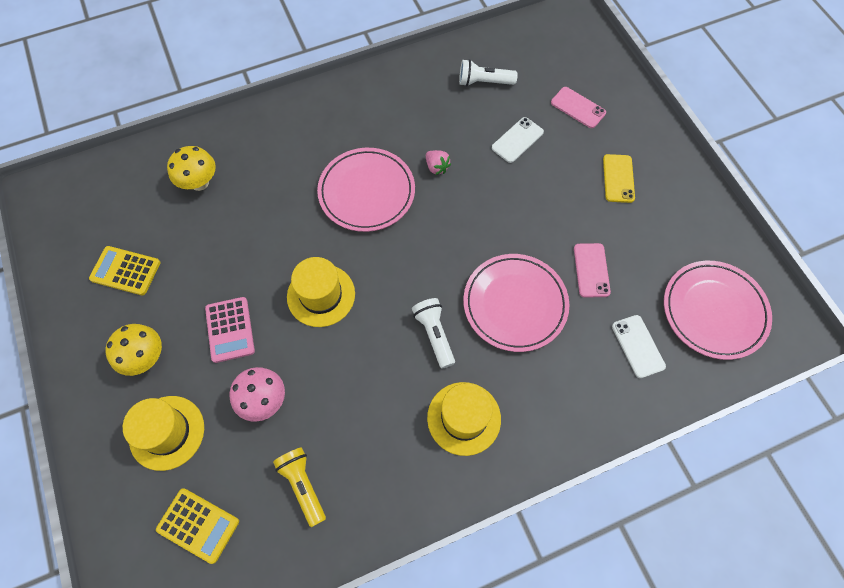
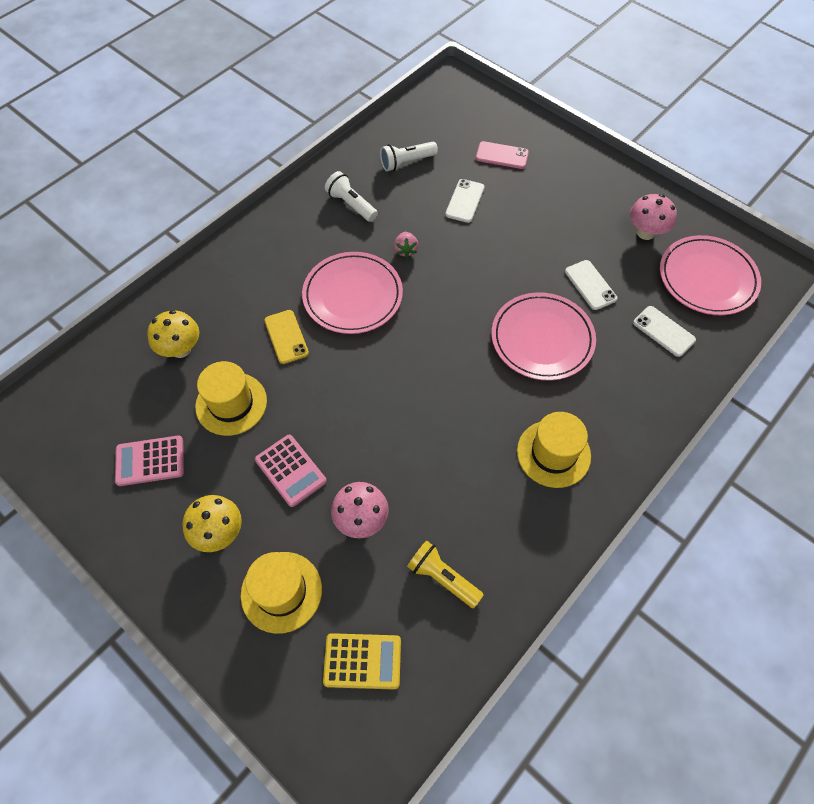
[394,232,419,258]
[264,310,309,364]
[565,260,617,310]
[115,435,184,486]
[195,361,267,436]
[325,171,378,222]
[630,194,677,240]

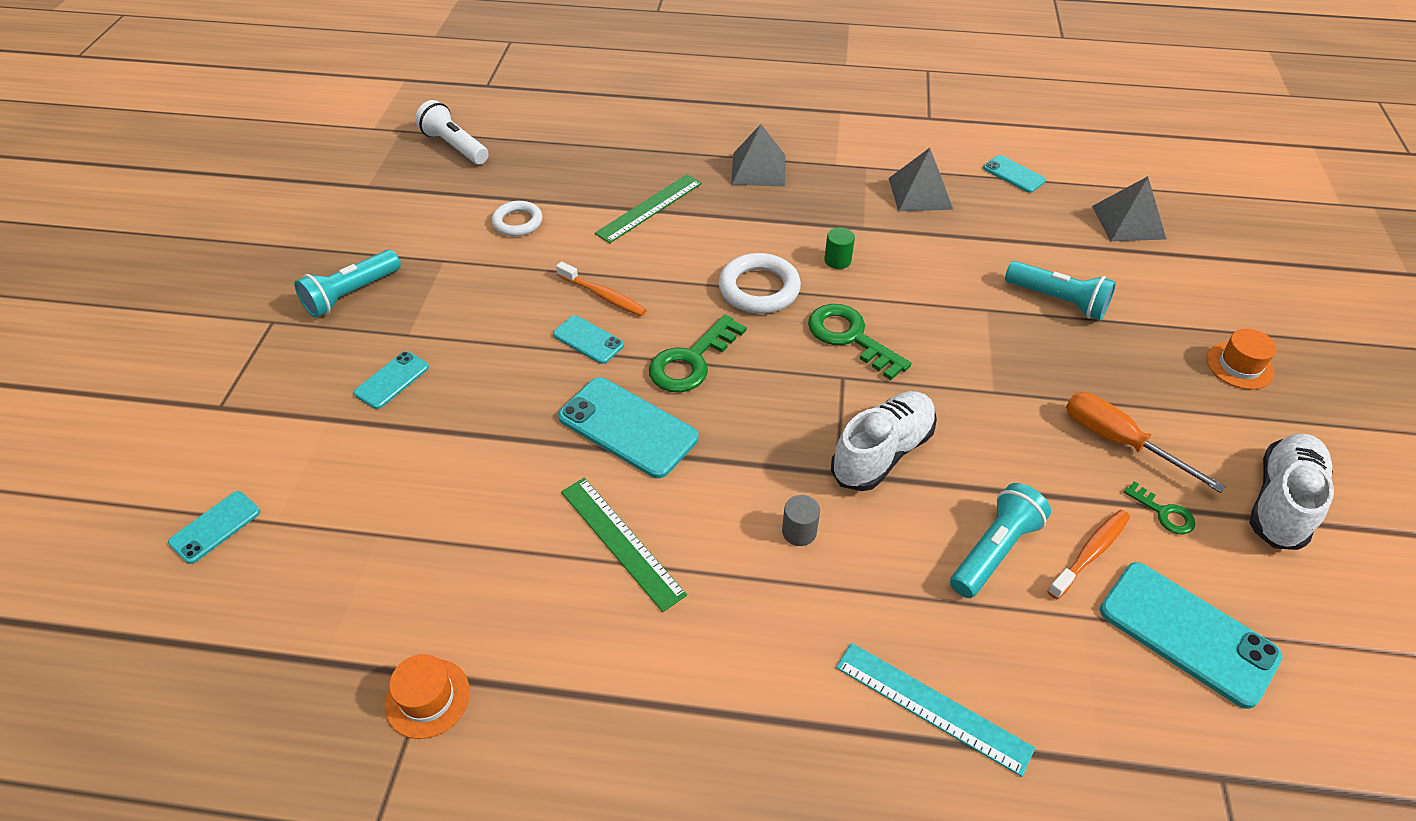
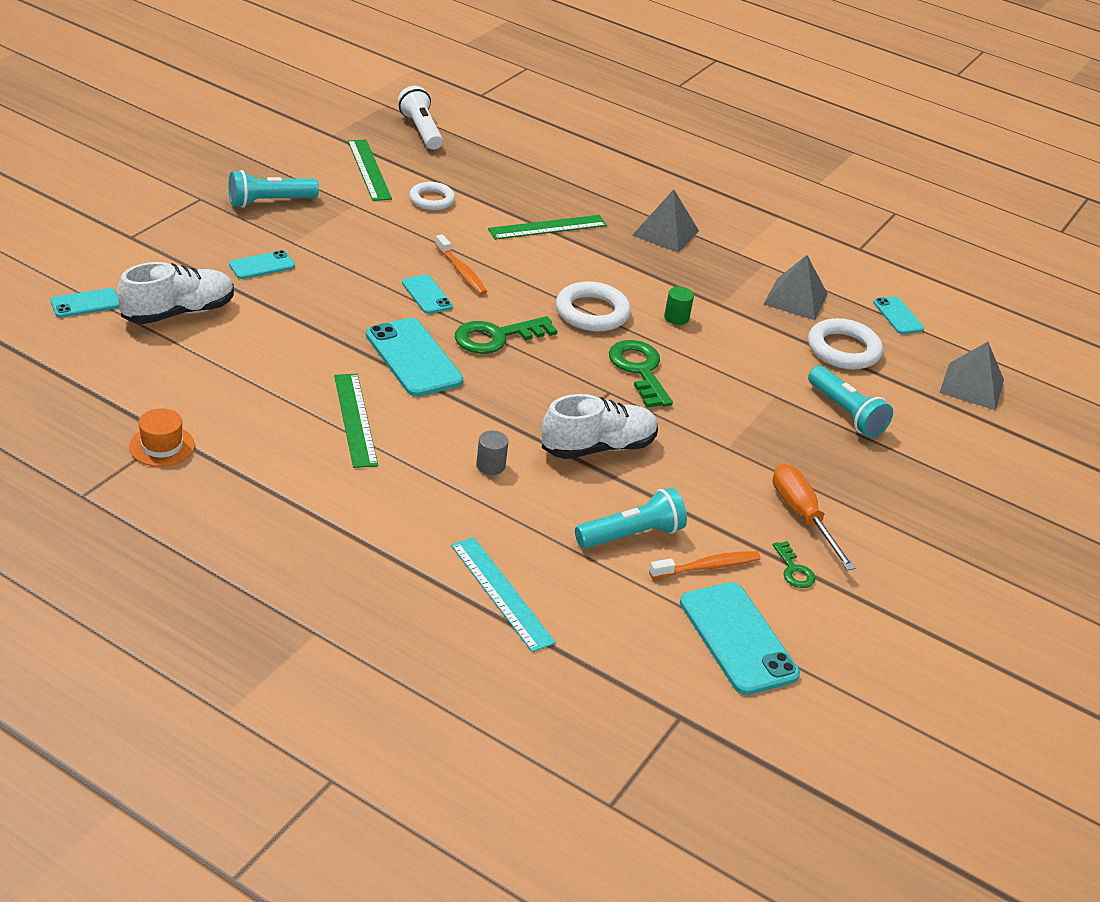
[1207,329,1277,390] (first image)
[117,262,234,324]
[348,139,392,201]
[808,318,883,369]

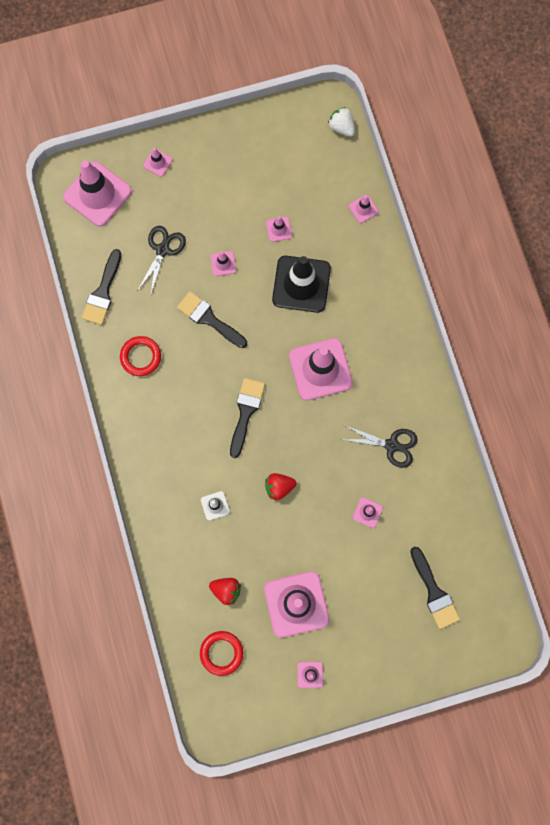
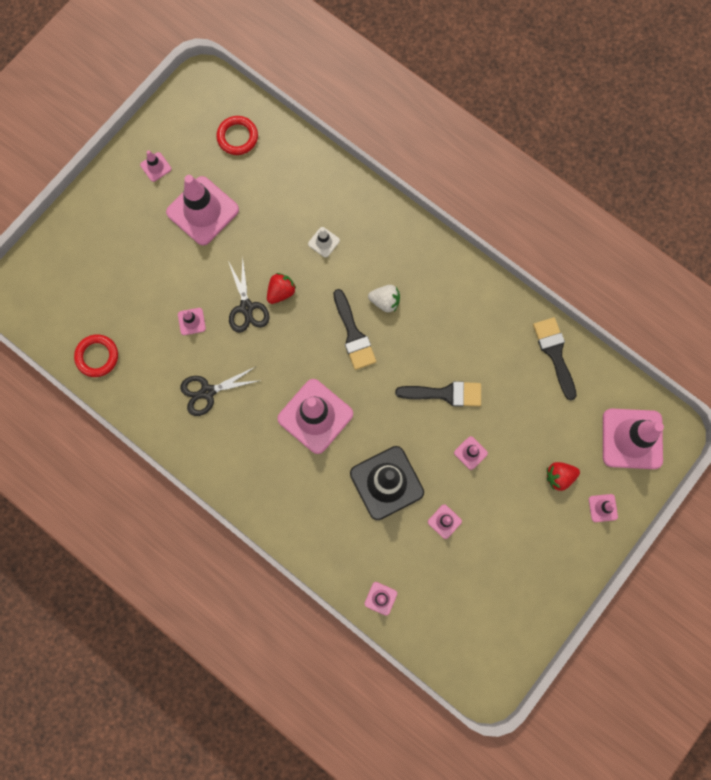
[368,285,400,313]
[228,257,270,333]
[74,334,118,377]
[410,547,460,629] (first image)
[547,462,580,491]

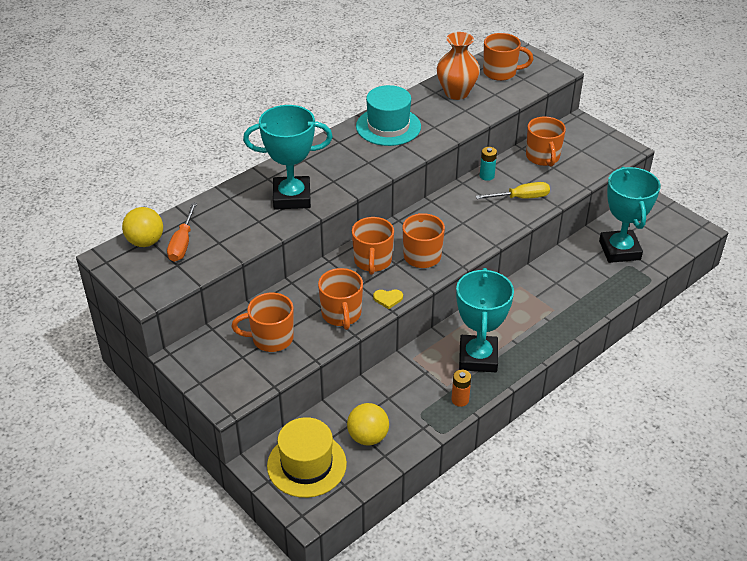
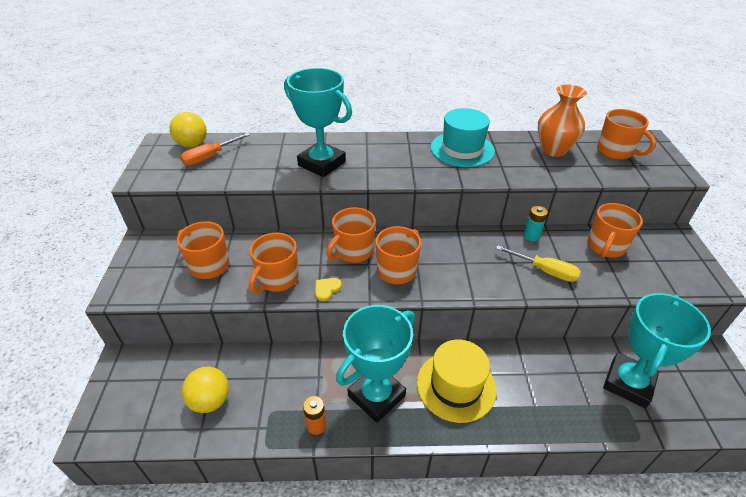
[315,278,342,301]
[417,339,496,423]

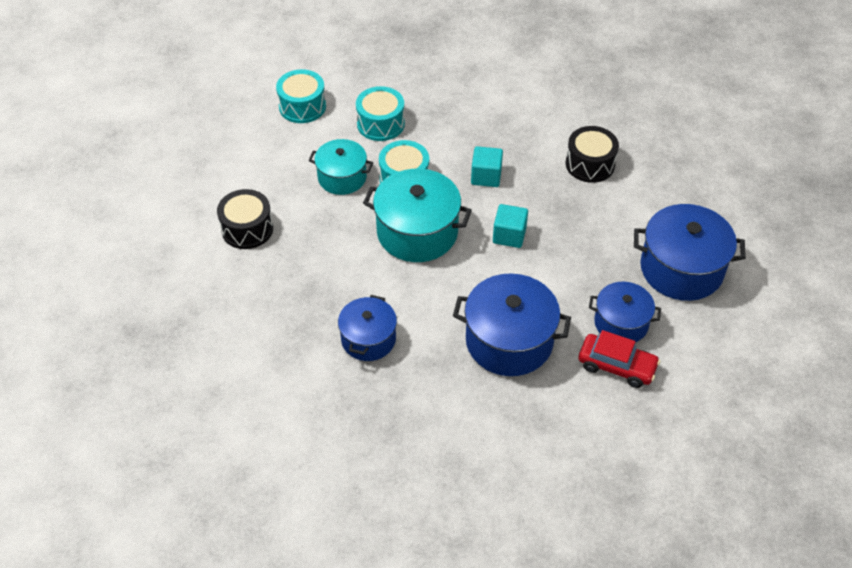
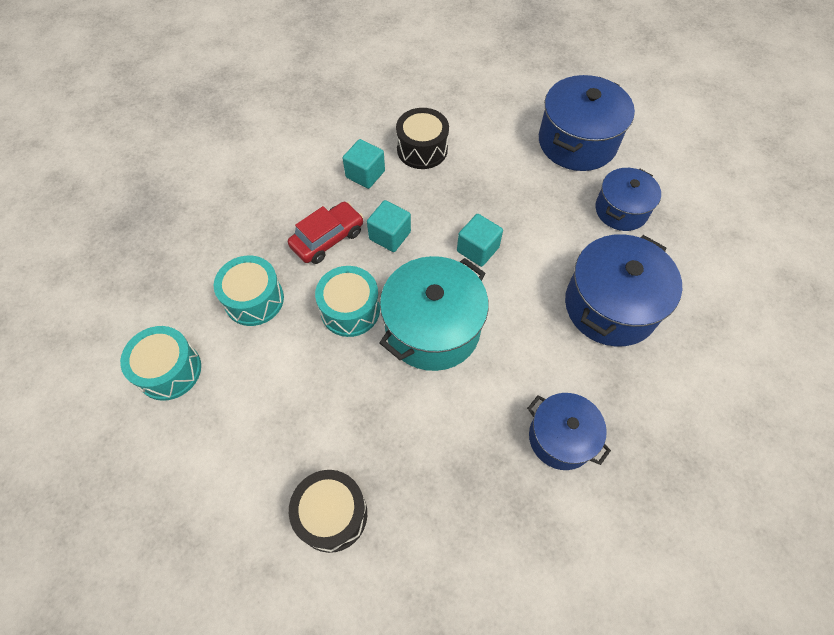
[309,139,373,195] (first image)
[288,202,364,264]
[343,139,385,189]

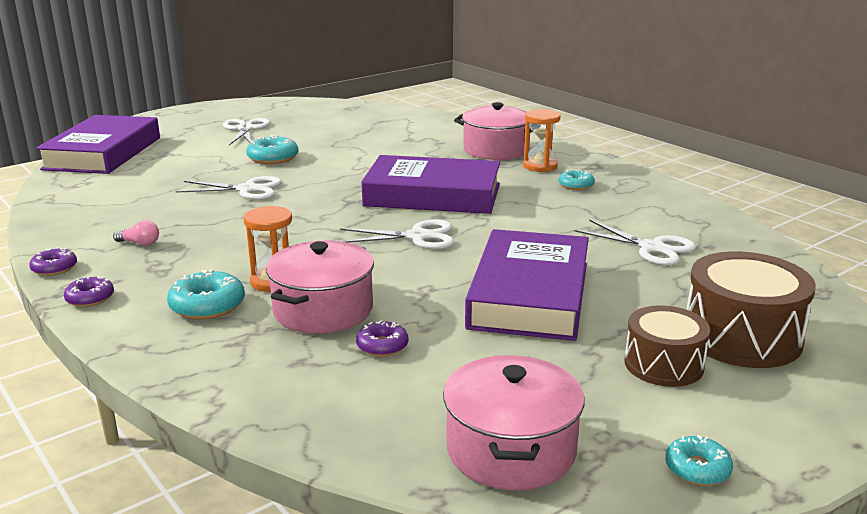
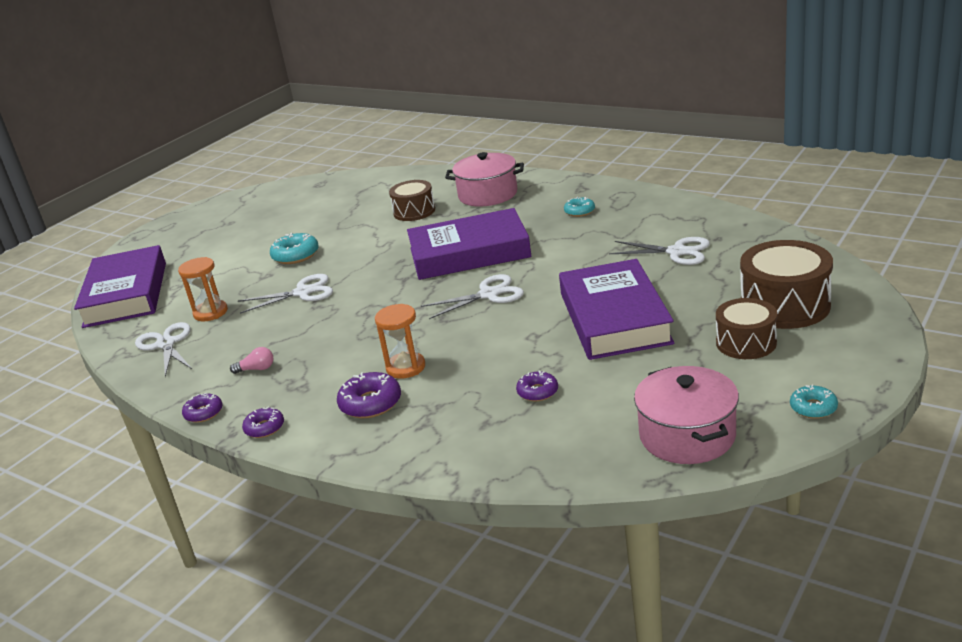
[178,257,228,321]
[135,322,192,377]
[266,241,374,333] (first image)
[337,372,401,418]
[389,180,435,221]

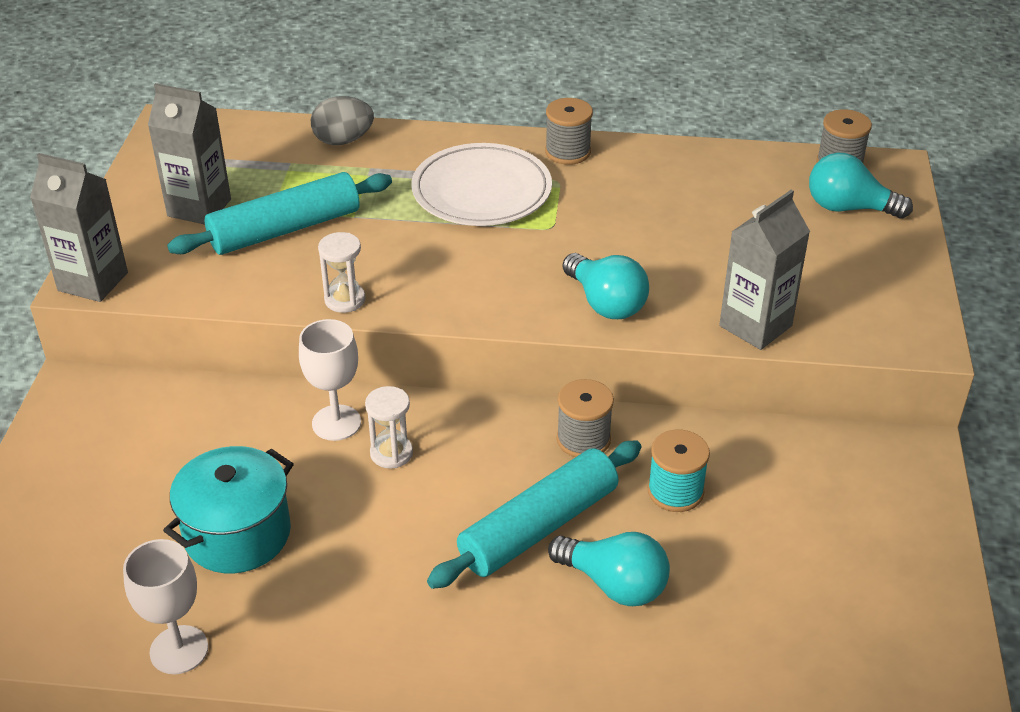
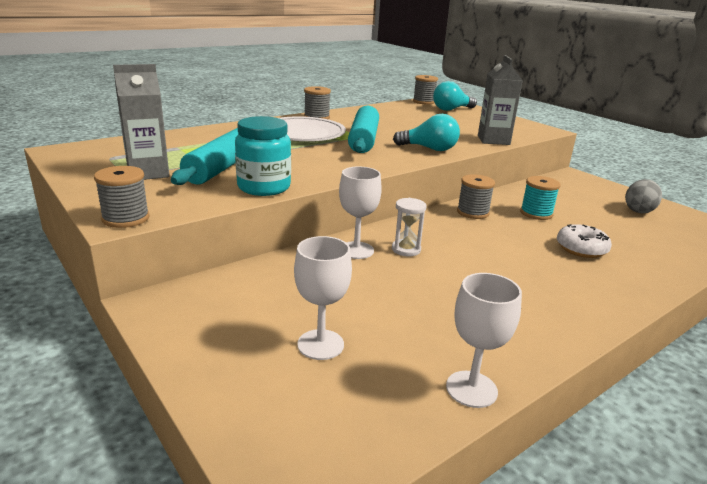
[625,179,662,213]
[94,166,150,228]
[318,232,366,313] (first image)
[348,106,379,153]
[163,446,294,573] (first image)
[557,224,612,258]
[235,116,291,196]
[294,236,352,360]

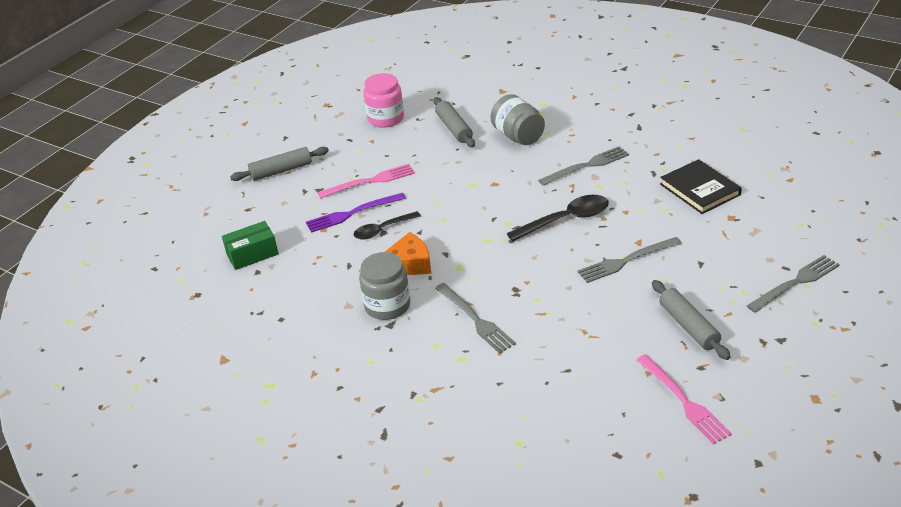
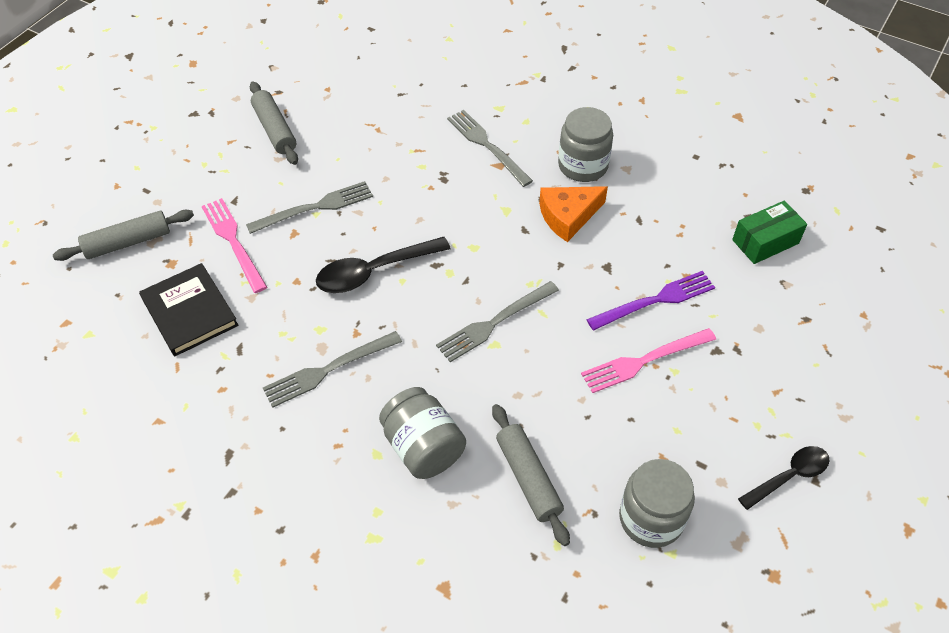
[619,459,695,548]
[53,210,194,261]
[738,446,830,510]
[436,281,559,362]
[202,198,267,293]

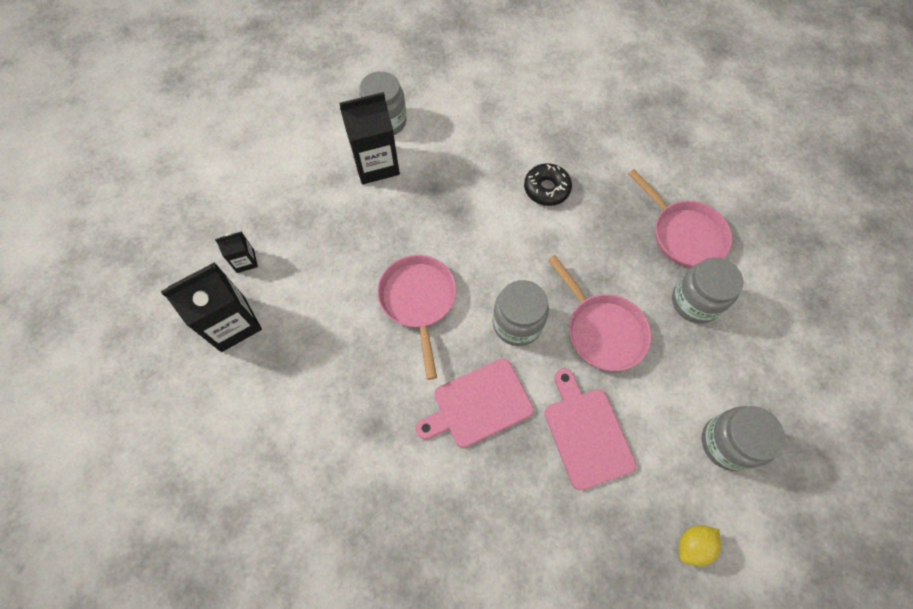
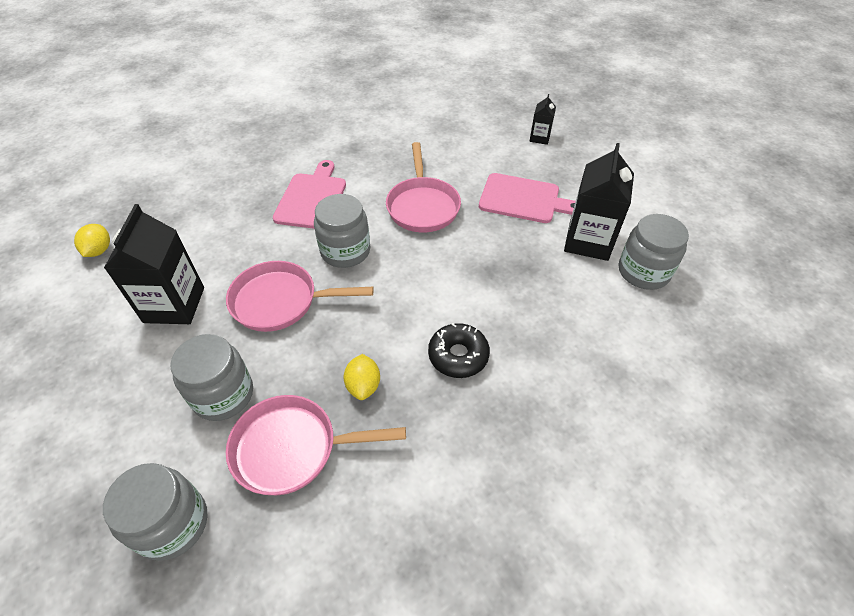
[386,142,461,232]
[104,204,204,324]
[479,173,576,223]
[103,463,207,561]
[343,354,380,400]

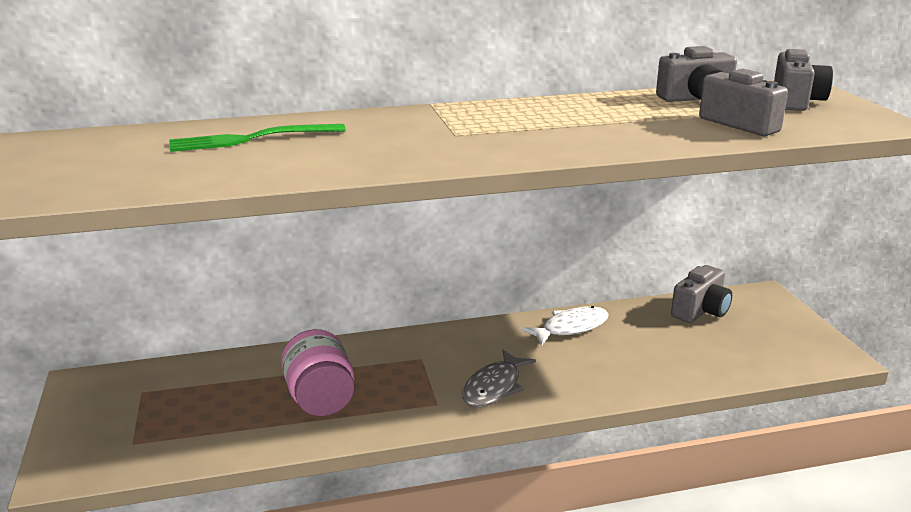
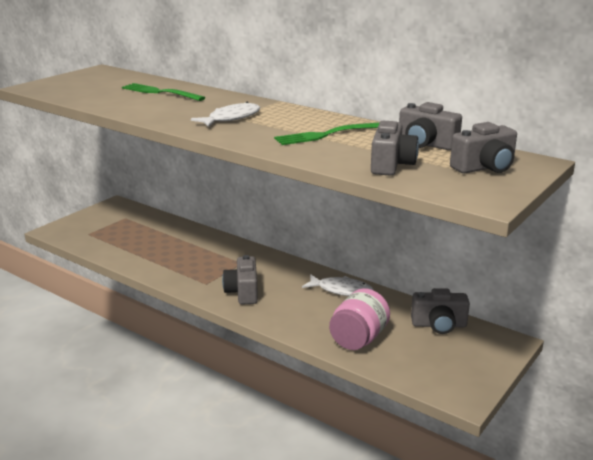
[329,288,390,350]
[222,255,258,304]
[191,102,260,127]
[274,122,380,145]

